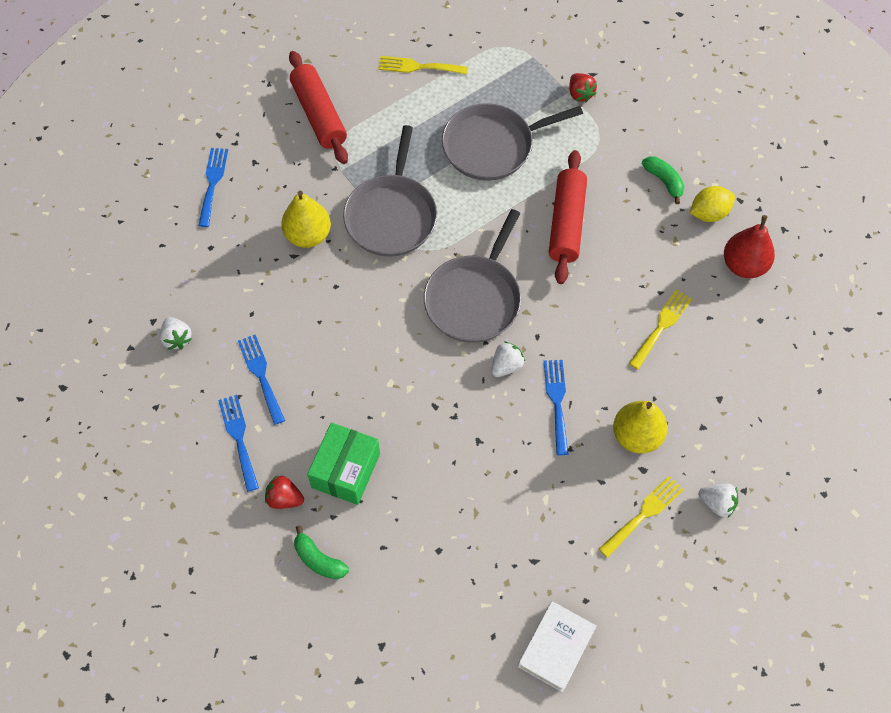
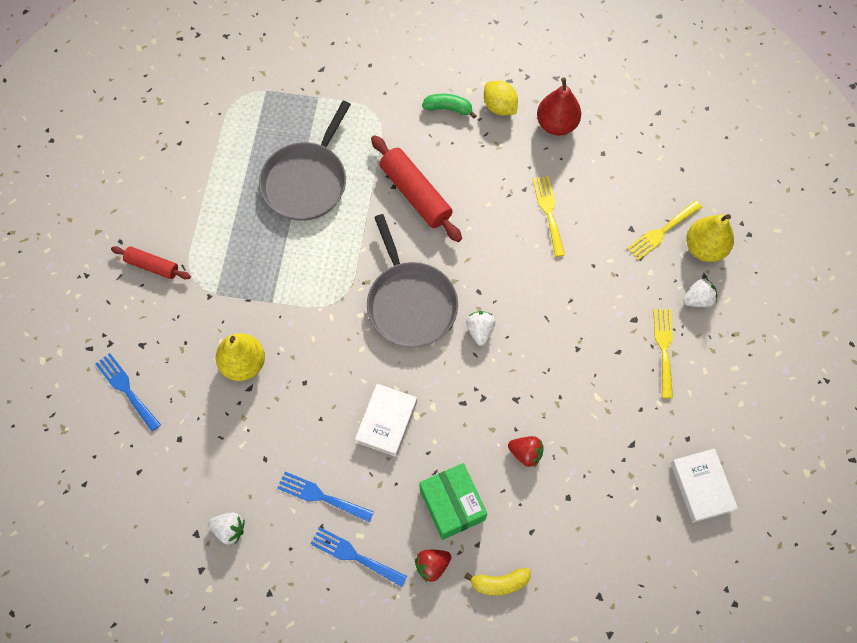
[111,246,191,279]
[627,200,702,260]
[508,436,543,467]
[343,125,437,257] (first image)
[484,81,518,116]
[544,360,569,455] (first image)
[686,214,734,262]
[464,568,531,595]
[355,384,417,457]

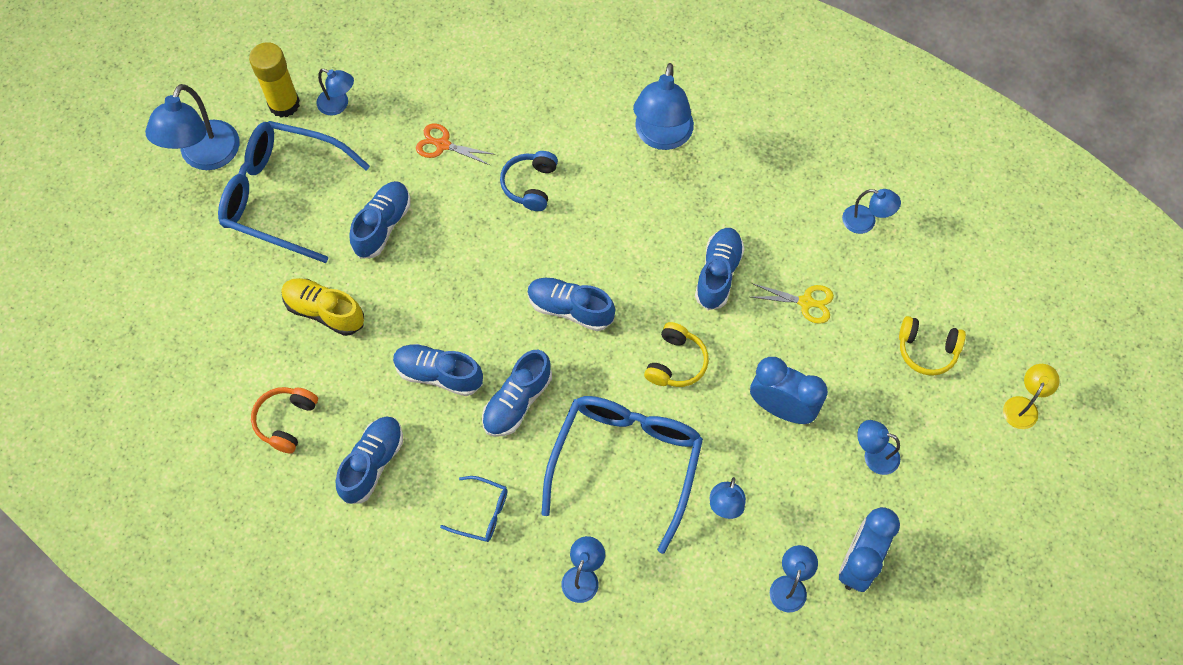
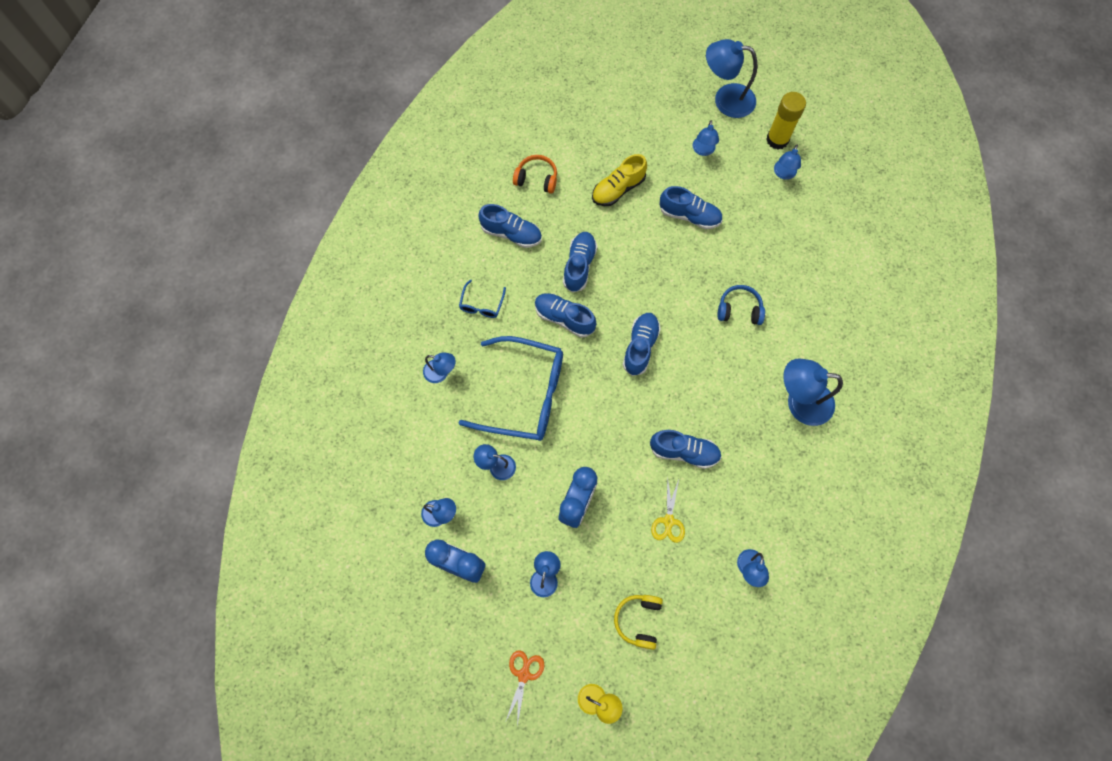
[693,120,719,156]
[505,650,545,726]
[592,154,647,206]
[644,322,709,387] (first image)

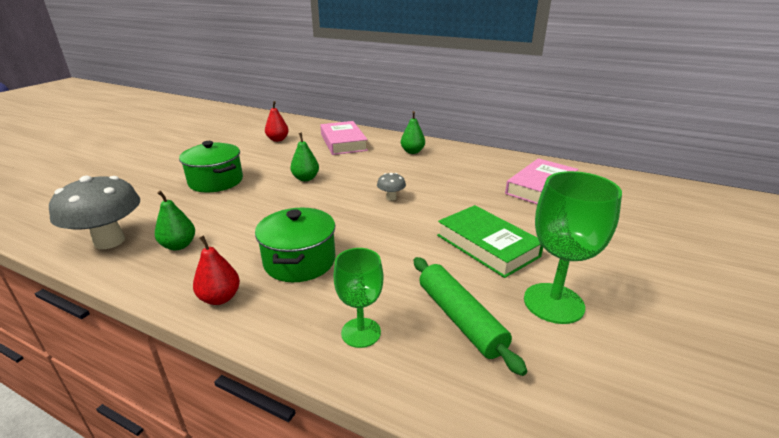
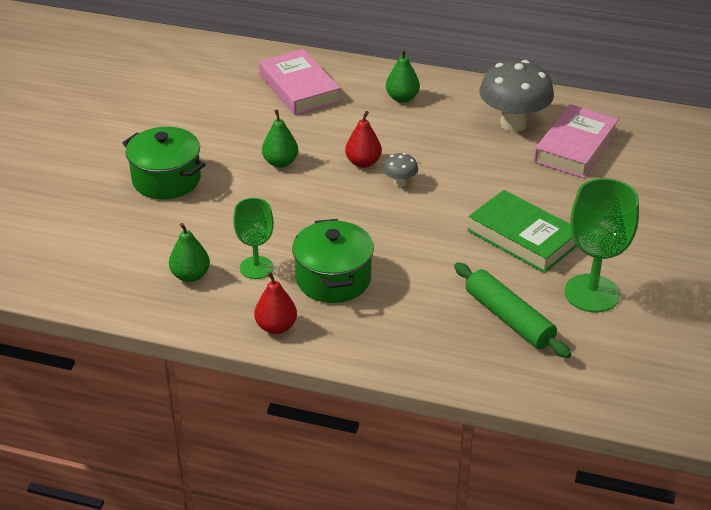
[345,111,382,168]
[479,60,554,132]
[233,198,274,279]

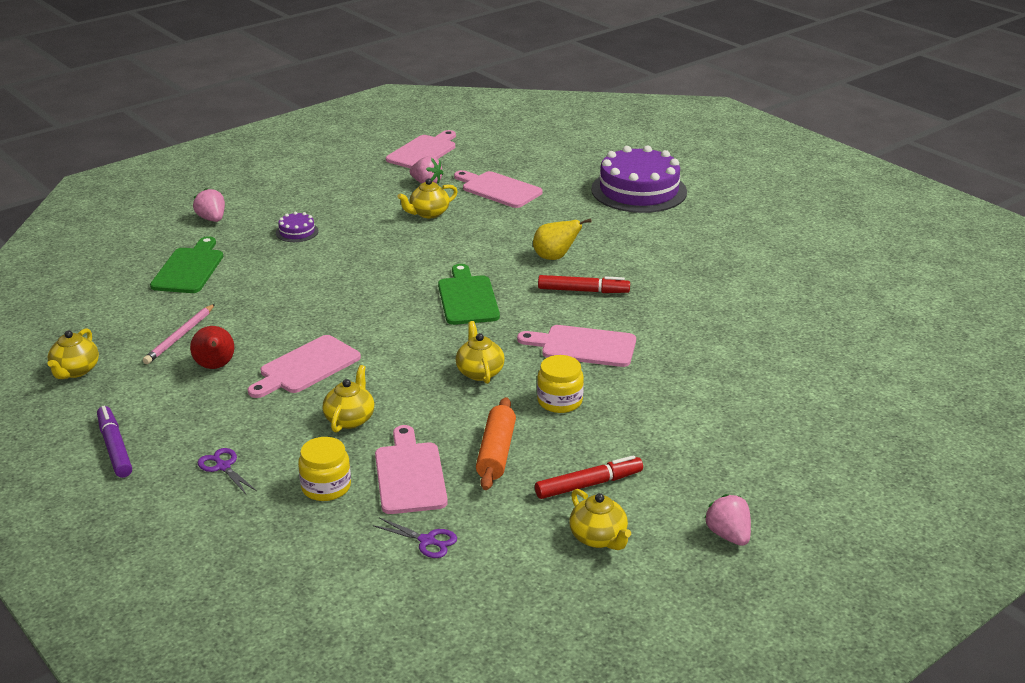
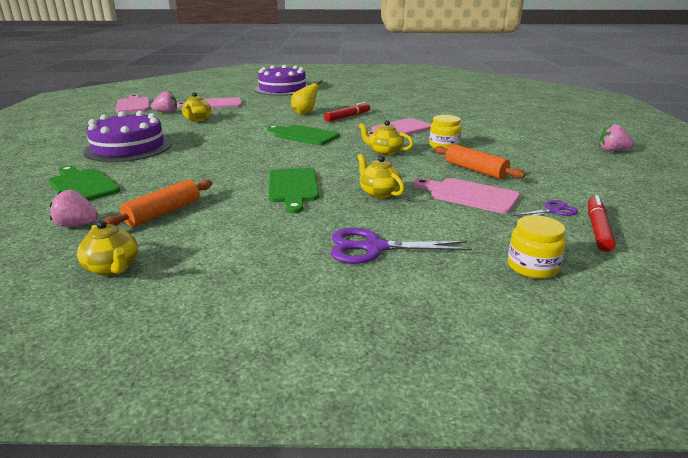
[50,190,98,227]
[83,111,172,162]
[104,179,212,227]
[190,326,234,369] (first image)
[268,168,319,213]
[97,406,132,478] (first image)
[508,215,566,279]
[331,228,472,264]
[588,195,616,252]
[570,489,631,550] (first image)

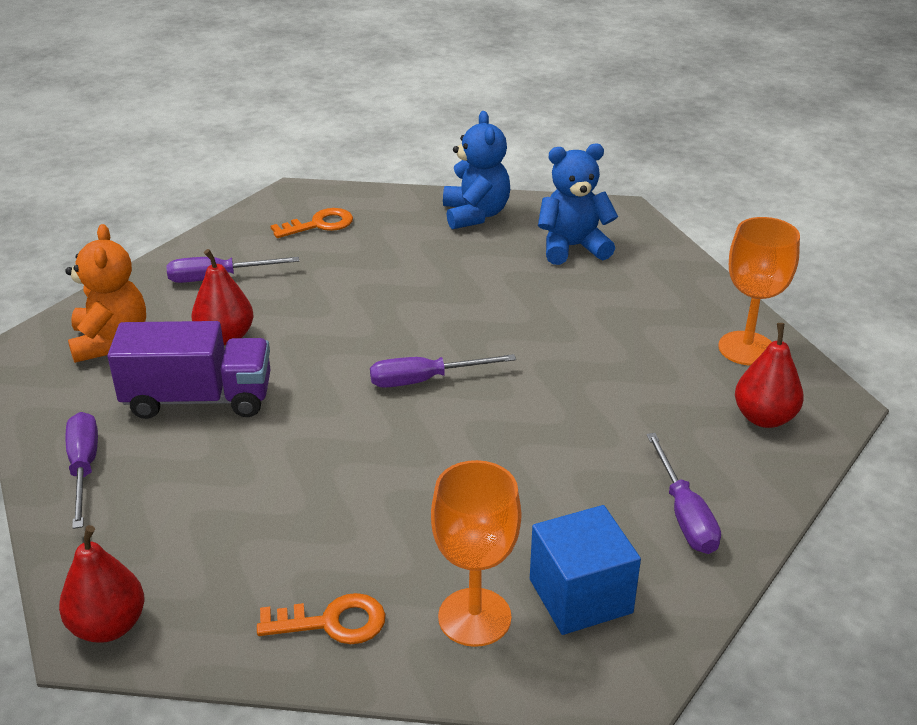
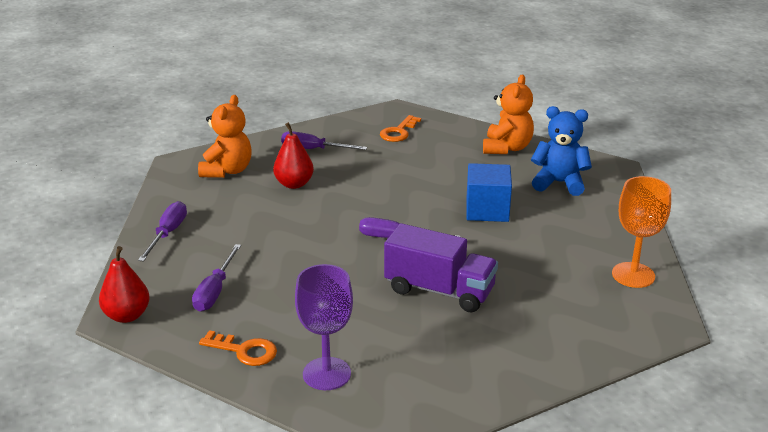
[483,75,534,154]
[380,115,421,142]
[384,223,498,312]
[735,323,804,428] (first image)
[192,244,241,312]
[295,264,353,390]
[466,163,512,222]

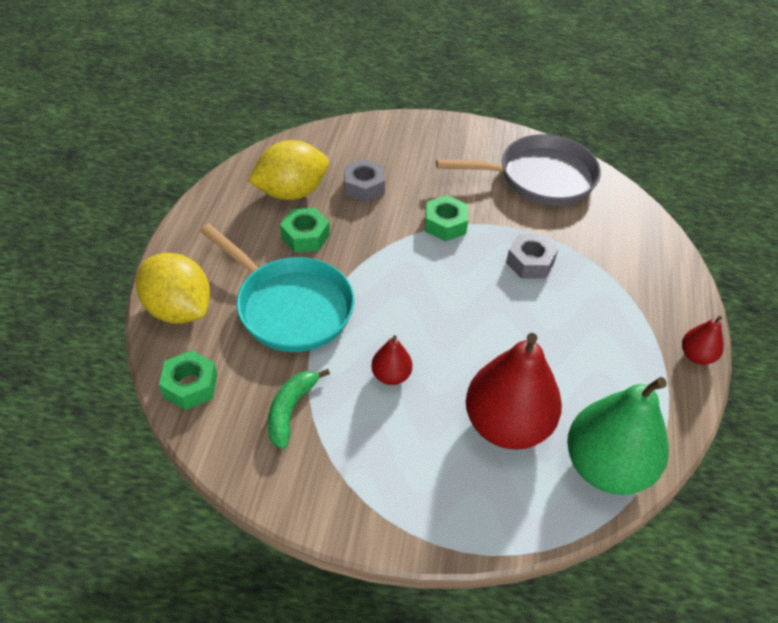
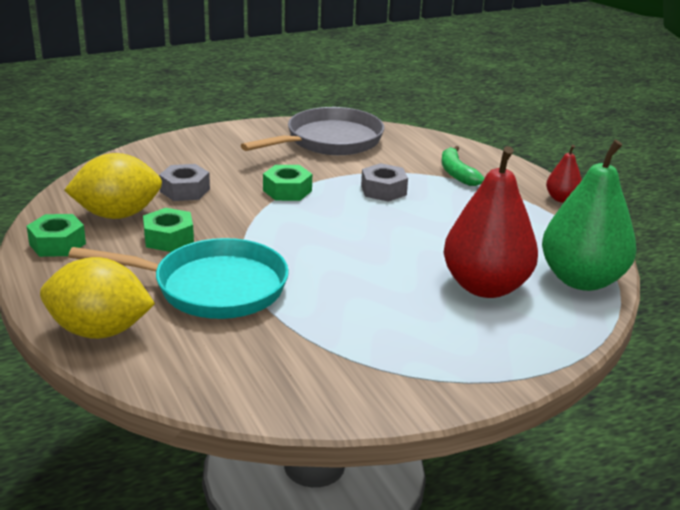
[64,153,162,219]
[371,335,412,385] (first image)
[27,214,86,257]
[441,146,484,186]

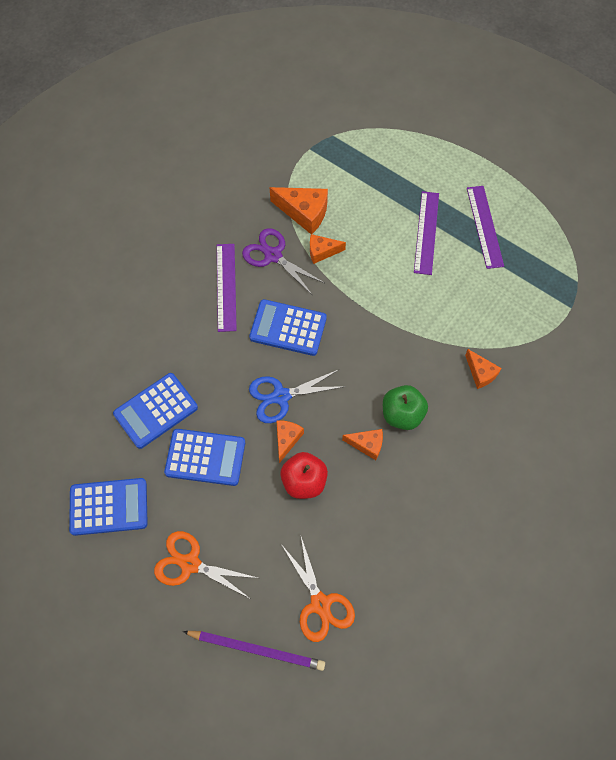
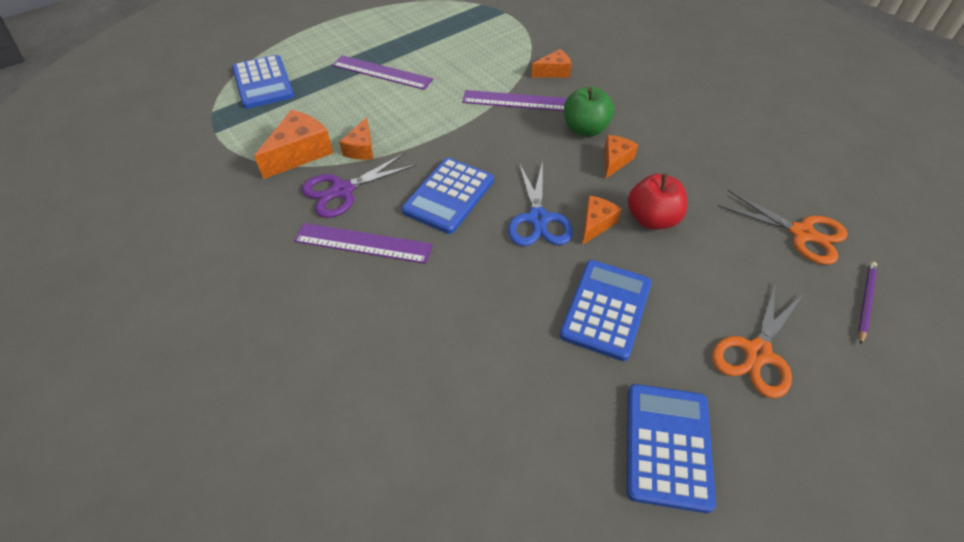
[462,90,567,111]
[232,55,294,109]
[582,196,622,245]
[718,190,848,265]
[858,262,877,344]

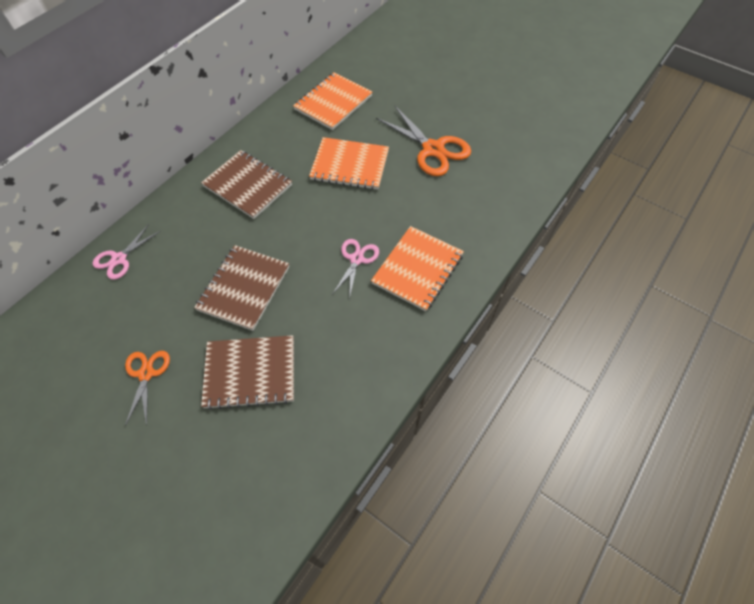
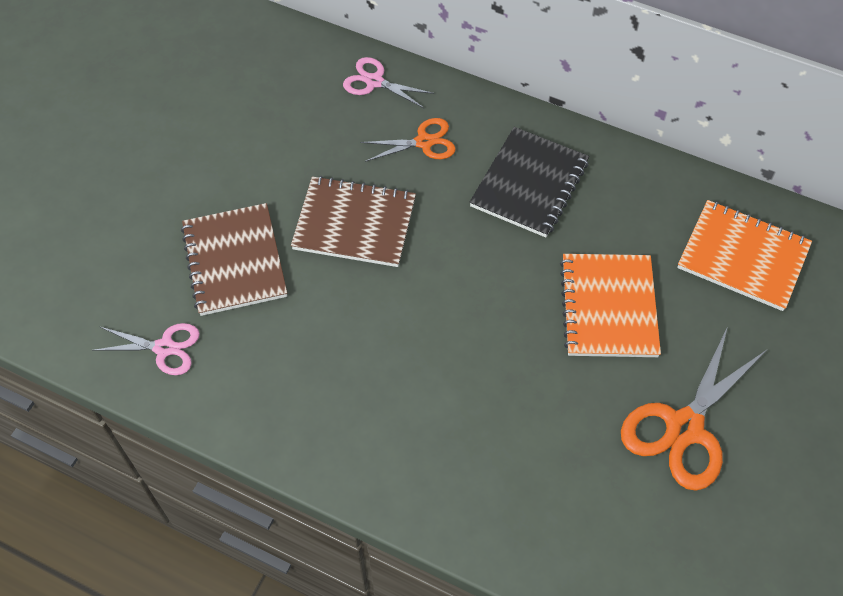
[470,127,589,237]
[371,226,464,311] (first image)
[92,323,200,375]
[360,118,456,162]

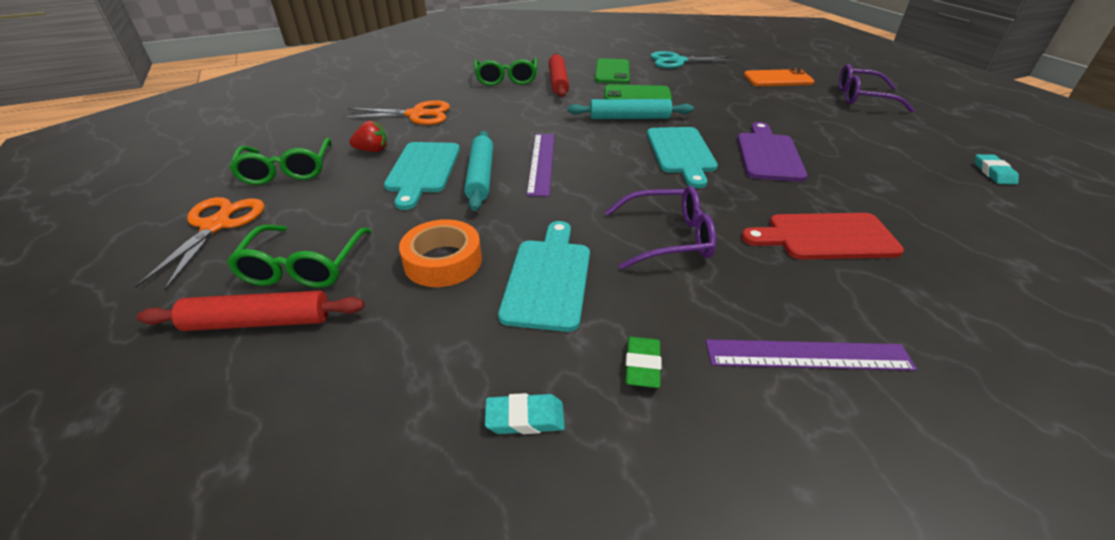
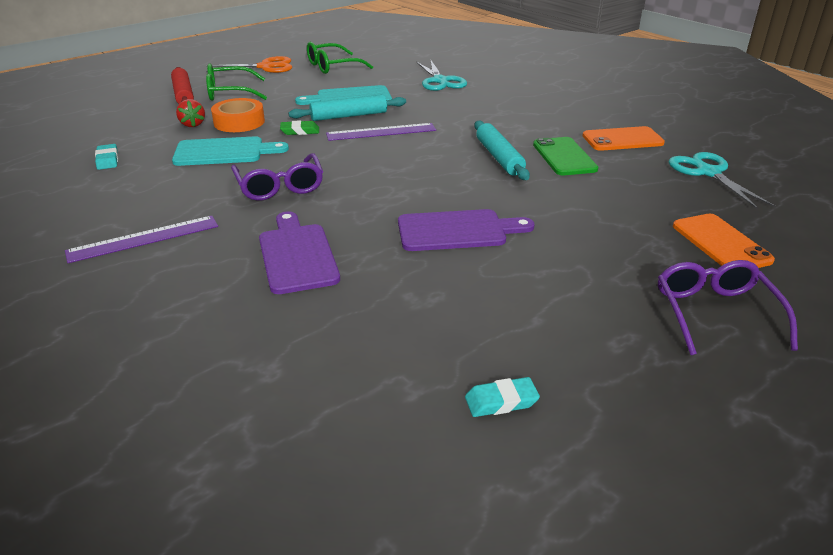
[549,53,569,98] (first image)
[474,58,537,86] (first image)
[582,126,665,151]
[417,59,467,91]
[176,99,205,127]
[647,127,718,188] (first image)
[259,211,340,294]
[280,120,319,135]
[65,216,218,263]

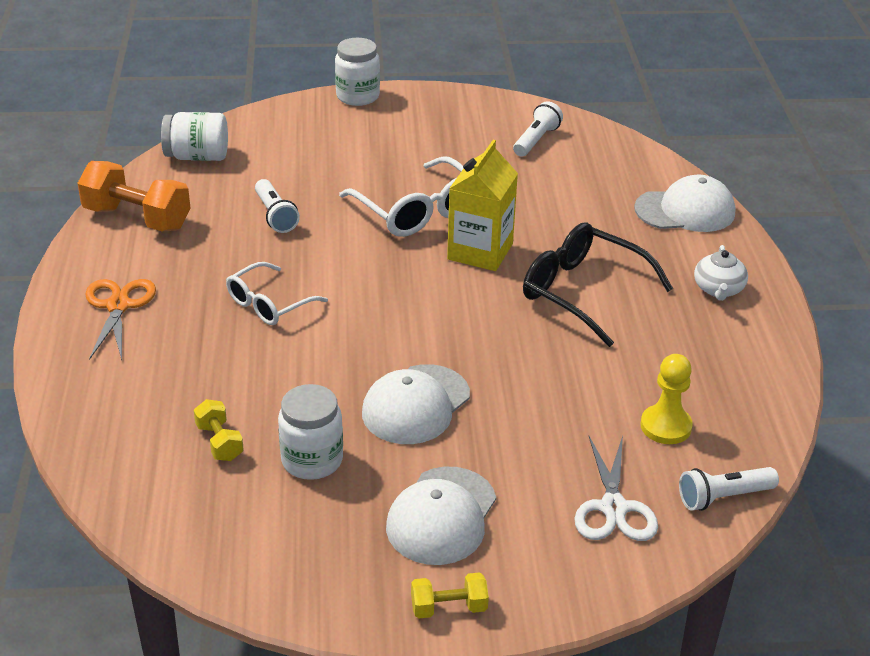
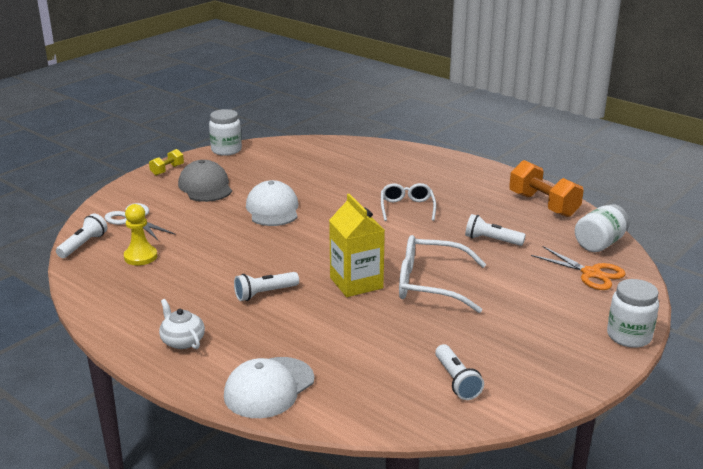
[509,160,584,217]
[234,272,299,301]
[531,246,626,290]
[209,109,242,156]
[194,399,244,461] (first image)
[178,160,232,202]

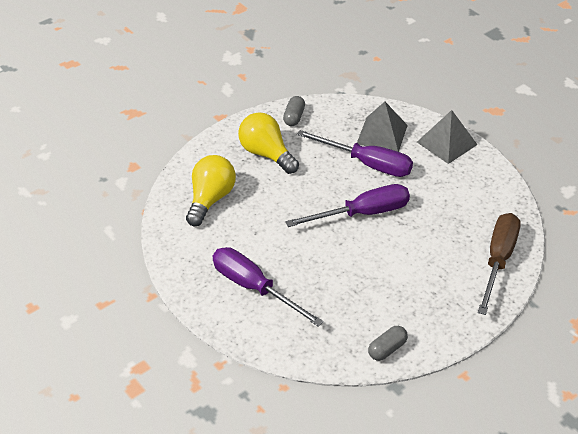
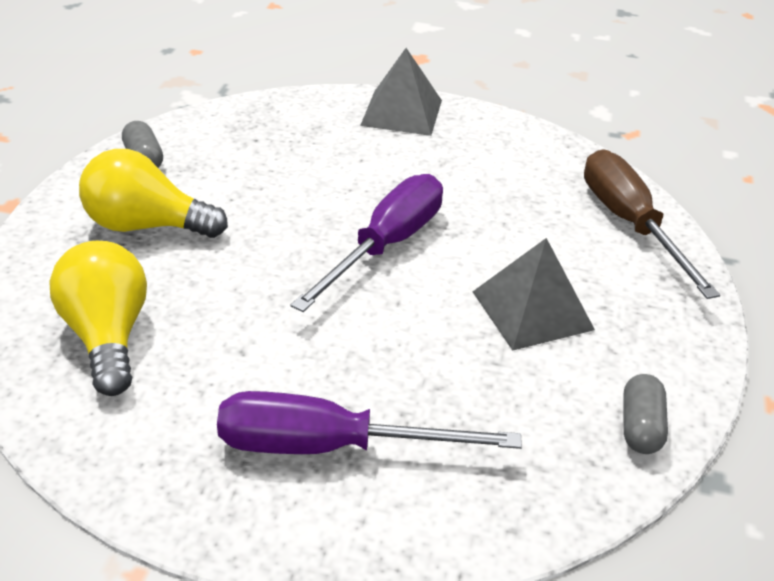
[473,238,595,351]
[297,130,413,177] (first image)

